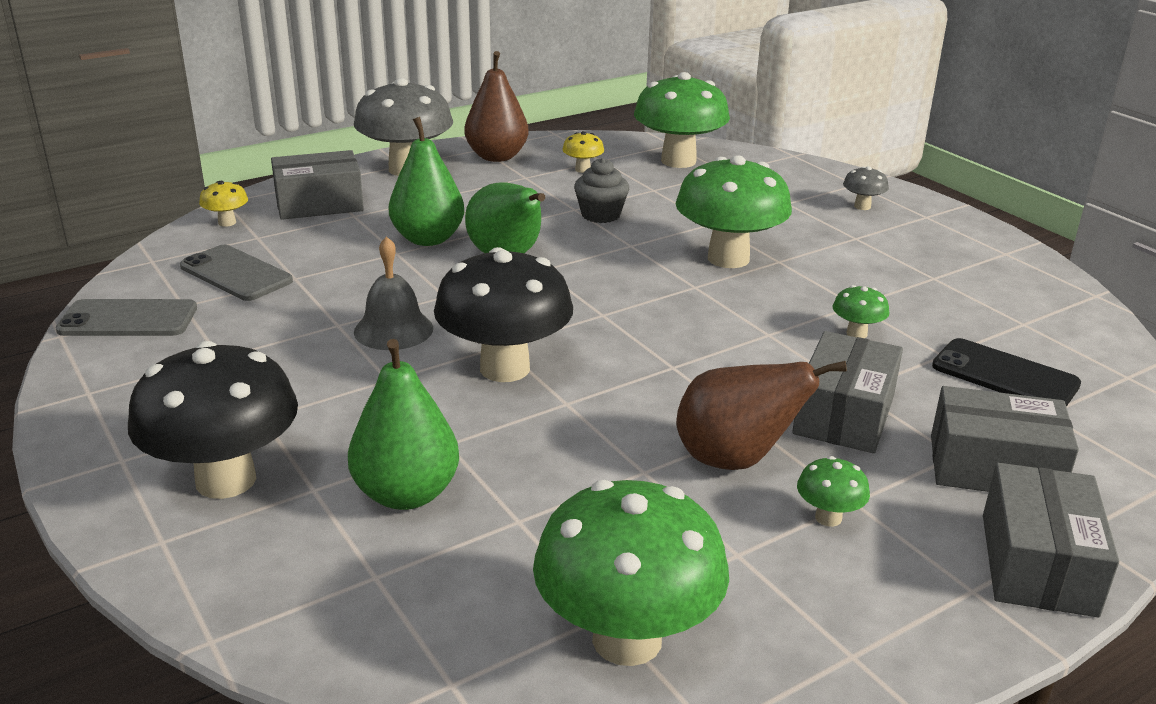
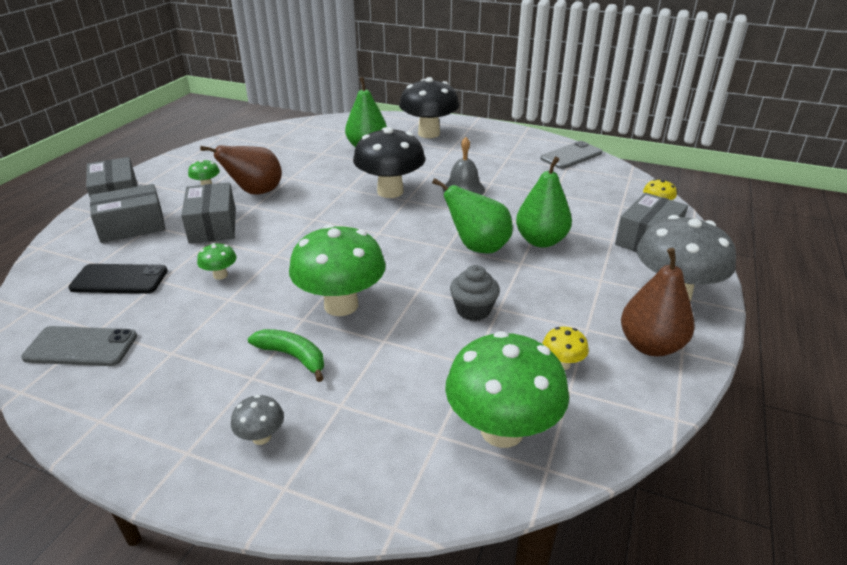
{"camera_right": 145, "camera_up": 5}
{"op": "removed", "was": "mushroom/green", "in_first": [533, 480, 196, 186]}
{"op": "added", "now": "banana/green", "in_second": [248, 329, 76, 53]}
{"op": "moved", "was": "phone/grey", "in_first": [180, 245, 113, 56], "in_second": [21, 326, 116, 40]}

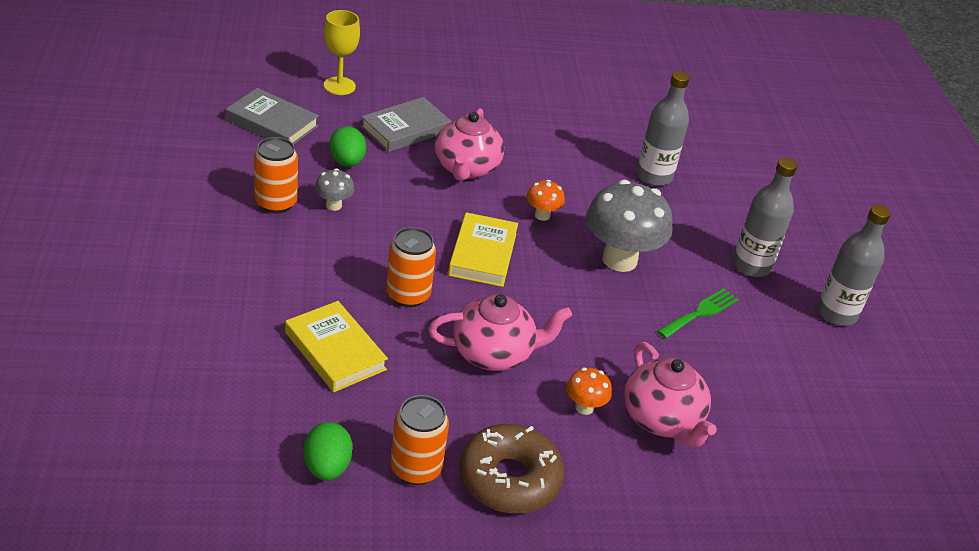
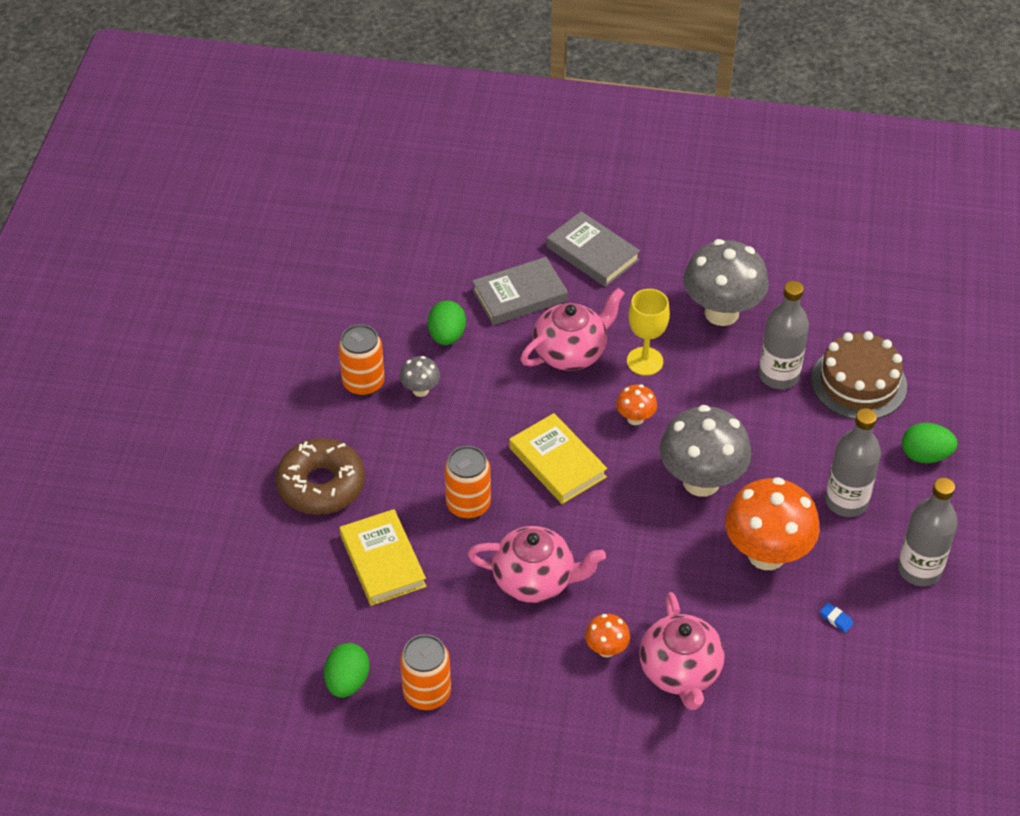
{"camera_right": 20, "camera_up": 10}
{"op": "added", "now": "mushroom/grey", "in_second": [683, 239, 86, 87]}
{"op": "added", "now": "cake/brown", "in_second": [811, 331, 96, 88]}
{"op": "added", "now": "eraser/blue", "in_second": [820, 603, 34, 29]}
{"op": "added", "now": "egg/green", "in_second": [902, 423, 56, 40]}
{"op": "moved", "was": "book/grey", "in_first": [226, 88, 93, 56], "in_second": [546, 211, 94, 76]}
{"op": "moved", "was": "goblet/yellow", "in_first": [324, 10, 36, 85], "in_second": [627, 289, 43, 87]}
{"op": "moved", "was": "donut/brown", "in_first": [459, 424, 105, 89], "in_second": [275, 438, 90, 77]}
{"op": "replaced", "was": "fork/green", "now": "mushroom/orange", "in_first": [658, 288, 81, 51], "in_second": [725, 477, 95, 93]}
{"op": "turned", "was": "teapot/pink", "in_first": [435, 108, 69, 73], "in_second": [520, 288, 105, 83], "clockwise": -150}
{"op": "turned", "was": "book/yellow", "in_first": [448, 212, 70, 75], "in_second": [509, 413, 98, 91], "clockwise": -60}

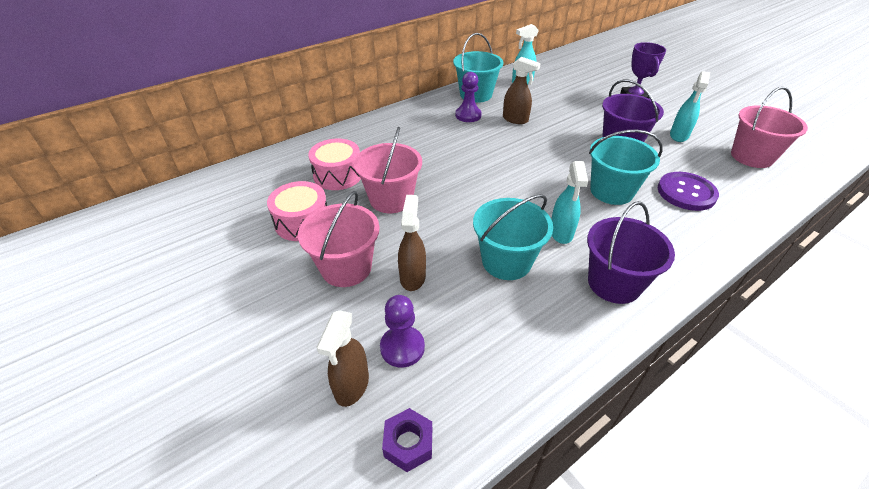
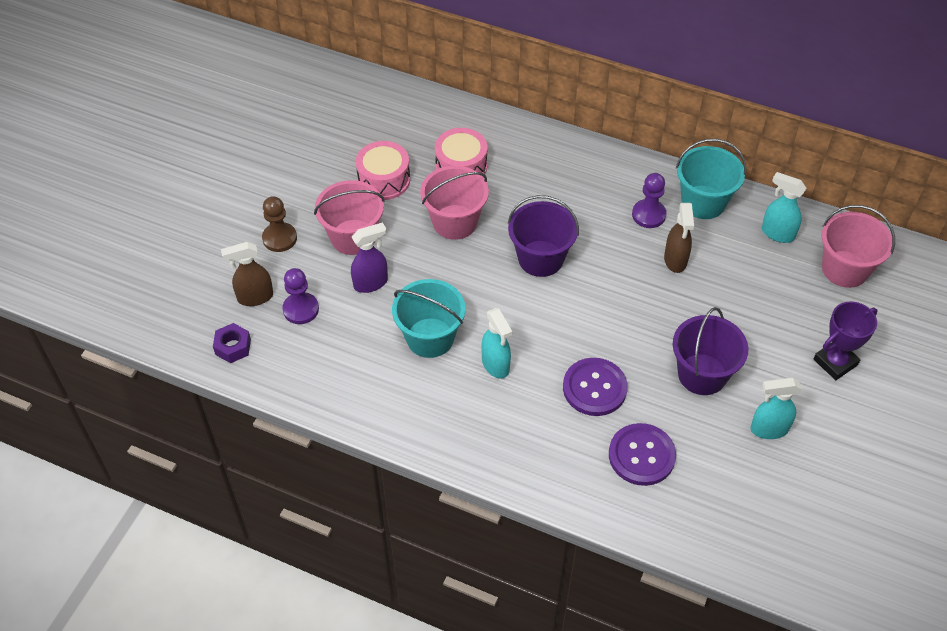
{"camera_right": 60, "camera_up": 10}
{"op": "added", "now": "pawn/brown", "in_second": [262, 196, 35, 56]}
{"op": "moved", "was": "bucket/purple", "in_first": [587, 201, 88, 103], "in_second": [508, 195, 71, 82]}
{"op": "moved", "was": "bucket/pink", "in_first": [731, 87, 77, 81], "in_second": [821, 205, 74, 83]}
{"op": "replaced", "was": "bucket/turquoise", "now": "button/purple", "in_first": [589, 130, 73, 75], "in_second": [563, 358, 65, 58]}
{"op": "recoloured", "was": "spray bottle/brown", "now": "spray bottle/purple", "in_first": [398, 195, 28, 96], "in_second": [351, 222, 37, 71]}
{"op": "turned", "was": "spray bottle/turquoise", "in_first": [551, 161, 37, 83], "in_second": [481, 308, 31, 71], "clockwise": -90}

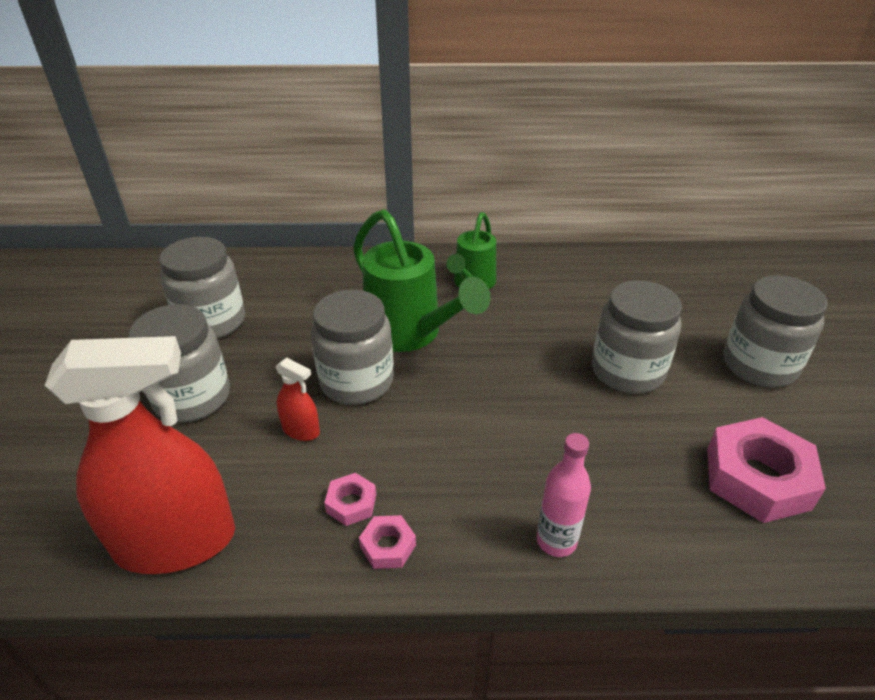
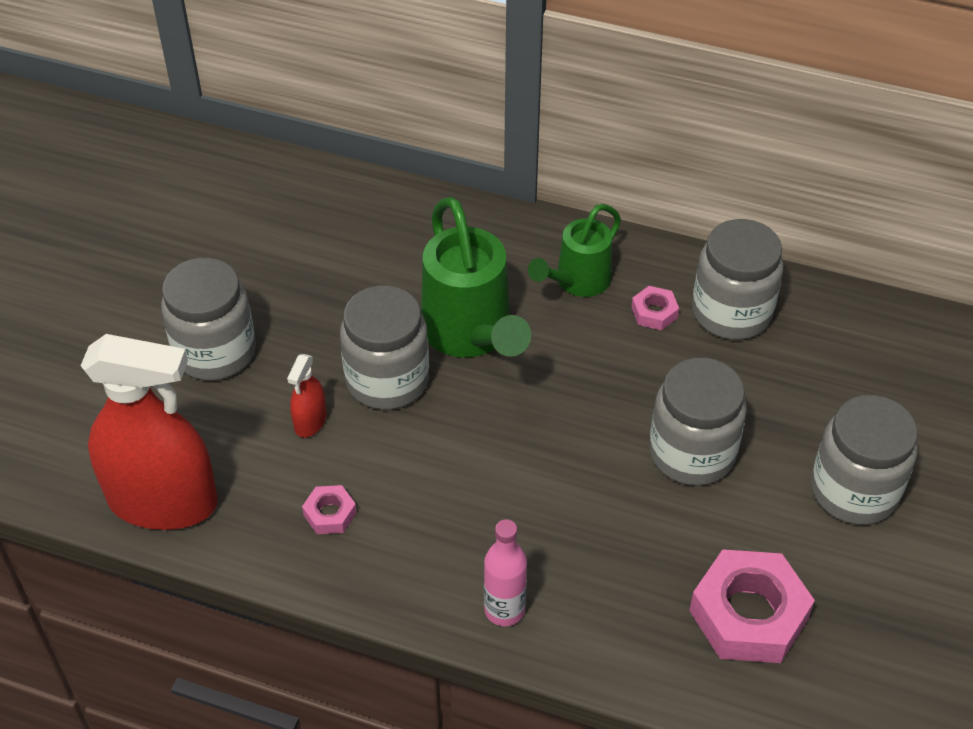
{"camera_right": 20, "camera_up": 10}
{"op": "moved", "was": "jar/grey", "in_first": [159, 237, 86, 102], "in_second": [692, 219, 92, 121]}
{"op": "moved", "was": "nut/pink", "in_first": [359, 515, 57, 54], "in_second": [631, 286, 48, 44]}
{"op": "turned", "was": "spray bottle/red", "in_first": [275, 358, 45, 83], "in_second": [287, 354, 39, 84], "clockwise": 60}

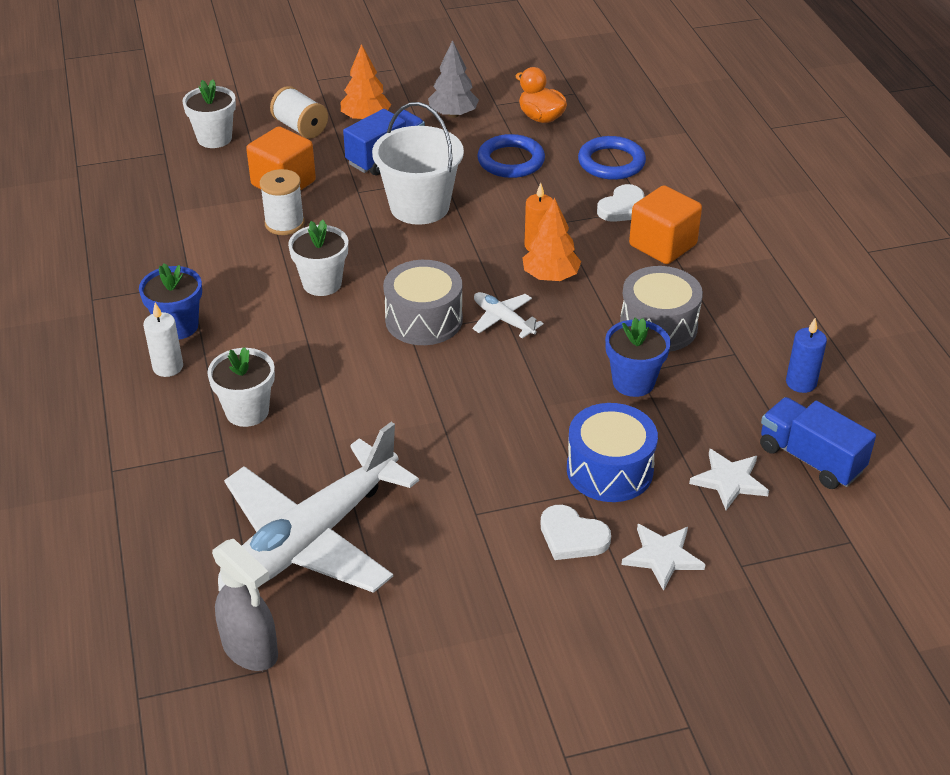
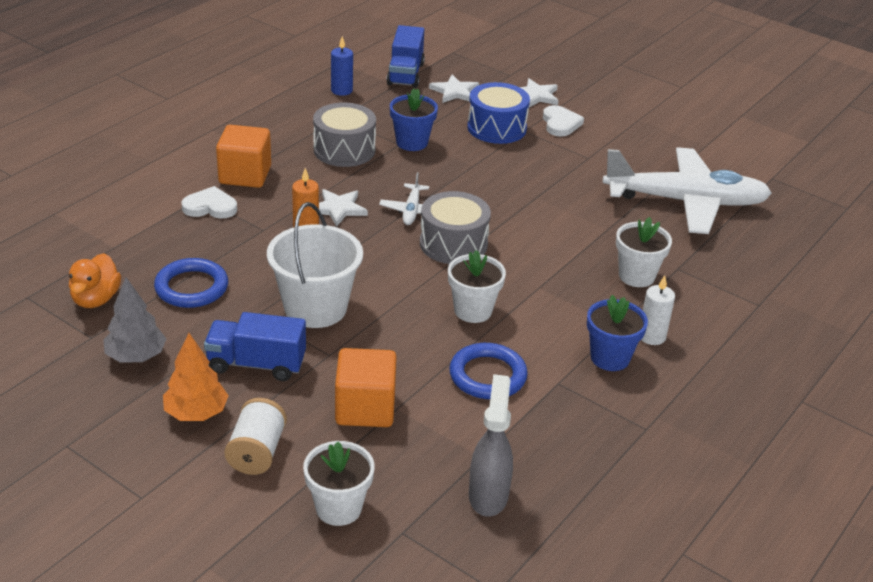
{"camera_right": -130, "camera_up": -5}
{"op": "removed", "was": "spool/white", "in_first": [260, 169, 45, 66]}
{"op": "moved", "was": "spray bottle/grey", "in_first": [212, 539, 66, 132], "in_second": [469, 374, 44, 143]}
{"op": "moved", "was": "ring/blue", "in_first": [578, 136, 68, 44], "in_second": [449, 343, 79, 56]}
{"op": "replaced", "was": "tree/orange", "now": "star/white", "in_first": [522, 198, 59, 83], "in_second": [319, 189, 49, 38]}

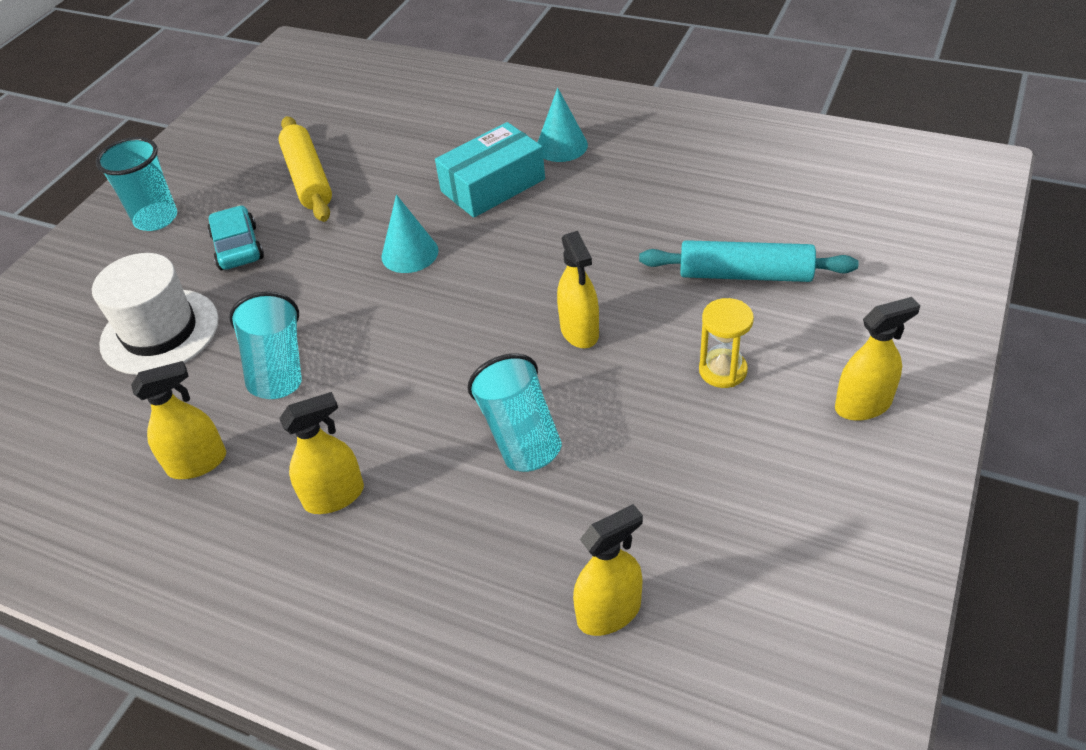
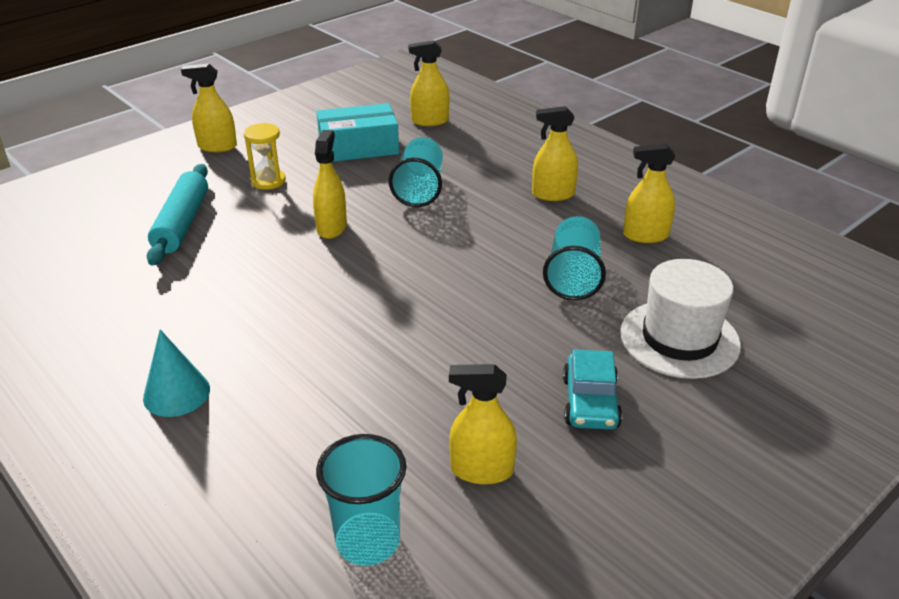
{"camera_right": -160, "camera_up": -10}
{"op": "removed", "was": "cone/turquoise", "in_first": [381, 195, 57, 78]}
{"op": "moved", "was": "cup/turquoise", "in_first": [96, 137, 81, 94], "in_second": [316, 434, 91, 132]}
{"op": "moved", "was": "box/turquoise", "in_first": [435, 122, 110, 96], "in_second": [316, 103, 83, 59]}
{"op": "replaced", "was": "rolling pin/yellow", "now": "spray bottle/yellow", "in_first": [278, 116, 54, 106], "in_second": [449, 364, 68, 121]}
{"op": "turned", "was": "rolling pin/turquoise", "in_first": [639, 240, 220, 42], "in_second": [147, 164, 61, 102], "clockwise": 60}

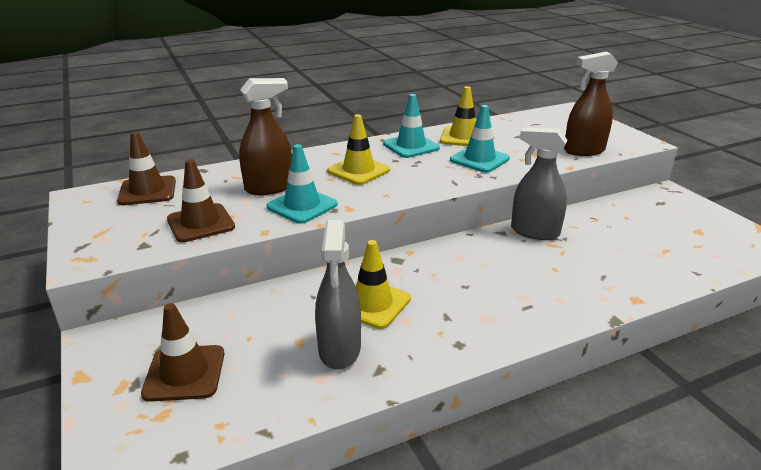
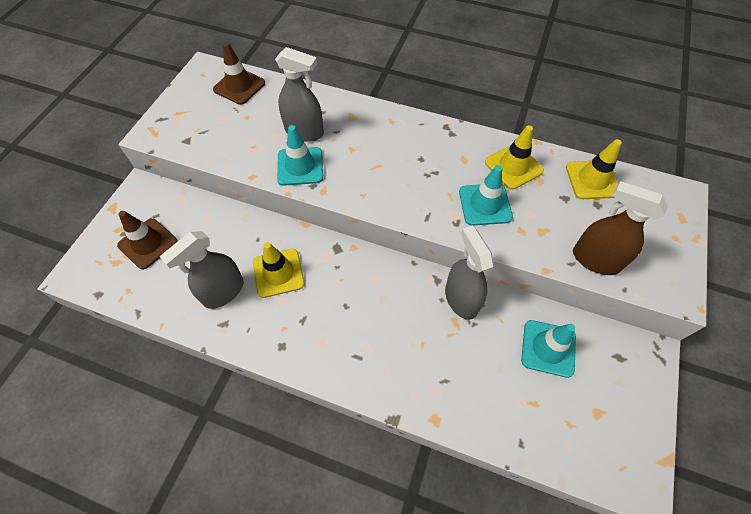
{"camera_right": 45, "camera_up": 30}
{"op": "removed", "was": "traffic cone/brown", "in_first": [167, 159, 68, 83]}
{"op": "moved", "was": "traffic cone/yellow", "in_first": [327, 114, 63, 71], "in_second": [566, 139, 56, 60]}
{"op": "moved", "was": "traffic cone/turquoise", "in_first": [383, 94, 57, 64], "in_second": [521, 320, 55, 58]}
{"op": "recoloured", "was": "spray bottle/brown", "now": "spray bottle/grey", "in_first": [239, 78, 53, 117], "in_second": [275, 47, 49, 95]}

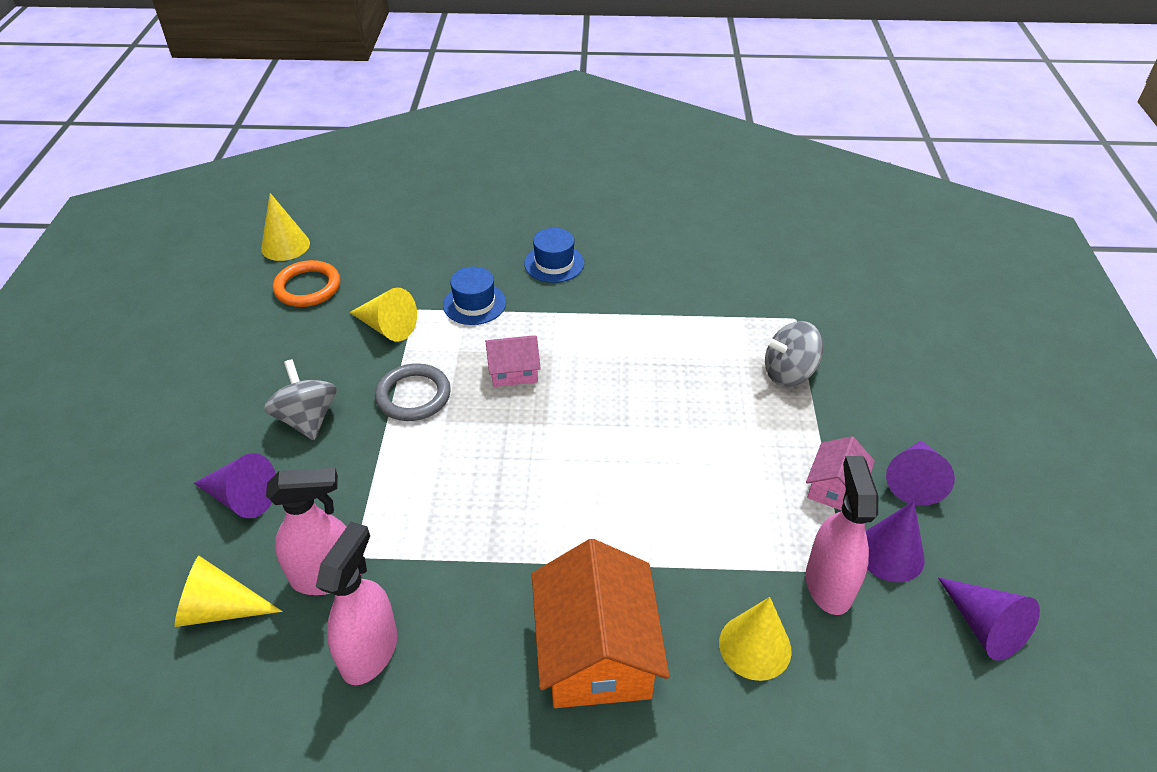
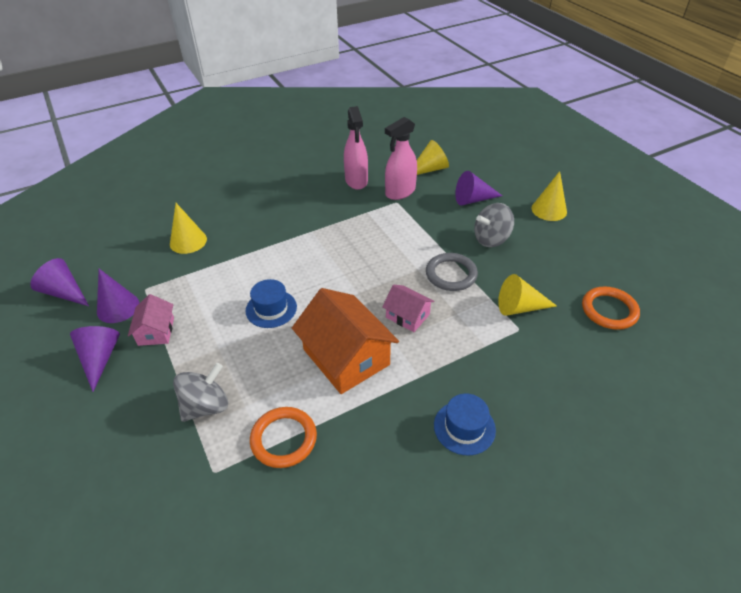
{"camera_right": 150, "camera_up": 0}
{"op": "removed", "was": "spray bottle/pink", "in_first": [806, 456, 72, 159]}
{"op": "added", "now": "ring/orange", "in_second": [250, 407, 67, 61]}
{"op": "moved", "was": "cone/yellow", "in_first": [261, 193, 49, 68], "in_second": [532, 171, 35, 50]}
{"op": "moved", "was": "hat/blue", "in_first": [443, 267, 63, 58], "in_second": [245, 279, 52, 49]}
{"op": "moved", "was": "house/orange", "in_first": [532, 539, 137, 169], "in_second": [292, 288, 107, 106]}
{"op": "turned", "was": "spinning top/grey", "in_first": [264, 359, 73, 81], "in_second": [474, 203, 40, 44], "clockwise": 120}
{"op": "turned", "was": "house/pink", "in_first": [485, 335, 56, 52], "in_second": [382, 284, 53, 48], "clockwise": 75}

